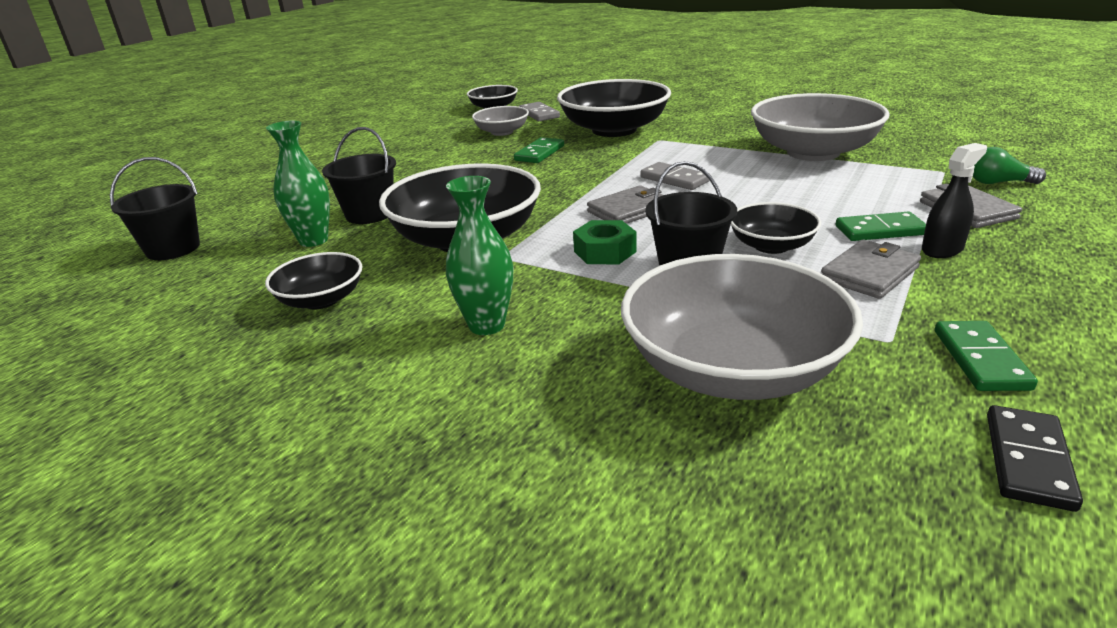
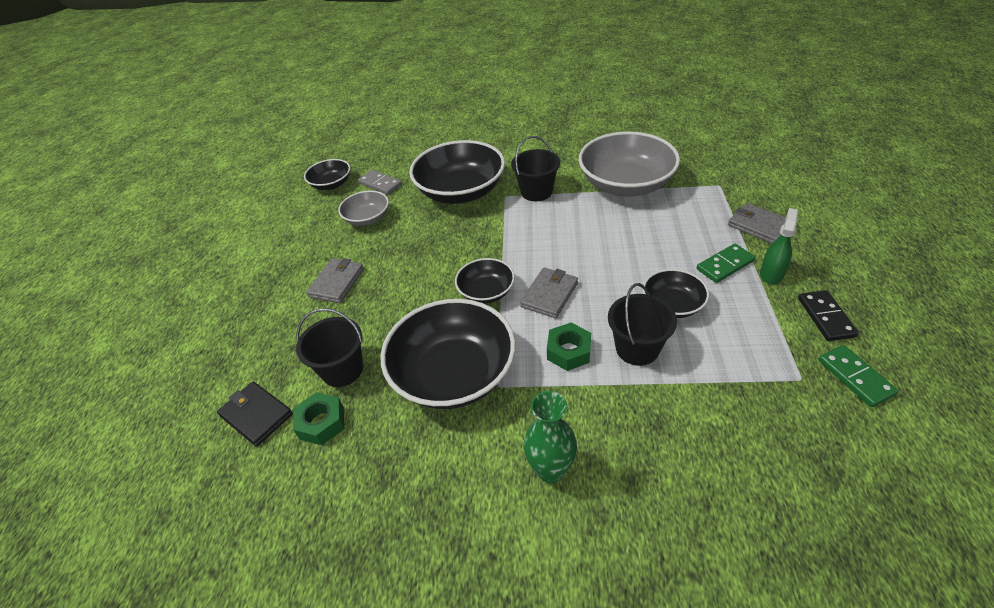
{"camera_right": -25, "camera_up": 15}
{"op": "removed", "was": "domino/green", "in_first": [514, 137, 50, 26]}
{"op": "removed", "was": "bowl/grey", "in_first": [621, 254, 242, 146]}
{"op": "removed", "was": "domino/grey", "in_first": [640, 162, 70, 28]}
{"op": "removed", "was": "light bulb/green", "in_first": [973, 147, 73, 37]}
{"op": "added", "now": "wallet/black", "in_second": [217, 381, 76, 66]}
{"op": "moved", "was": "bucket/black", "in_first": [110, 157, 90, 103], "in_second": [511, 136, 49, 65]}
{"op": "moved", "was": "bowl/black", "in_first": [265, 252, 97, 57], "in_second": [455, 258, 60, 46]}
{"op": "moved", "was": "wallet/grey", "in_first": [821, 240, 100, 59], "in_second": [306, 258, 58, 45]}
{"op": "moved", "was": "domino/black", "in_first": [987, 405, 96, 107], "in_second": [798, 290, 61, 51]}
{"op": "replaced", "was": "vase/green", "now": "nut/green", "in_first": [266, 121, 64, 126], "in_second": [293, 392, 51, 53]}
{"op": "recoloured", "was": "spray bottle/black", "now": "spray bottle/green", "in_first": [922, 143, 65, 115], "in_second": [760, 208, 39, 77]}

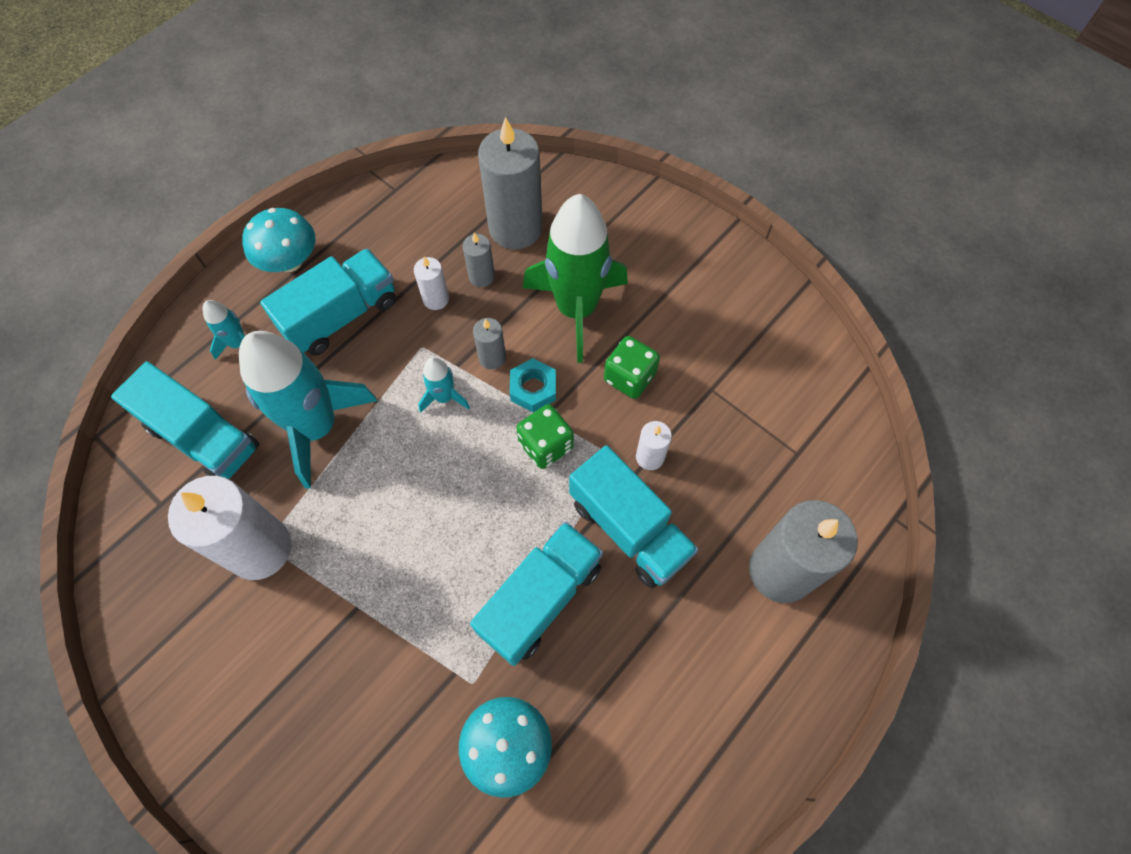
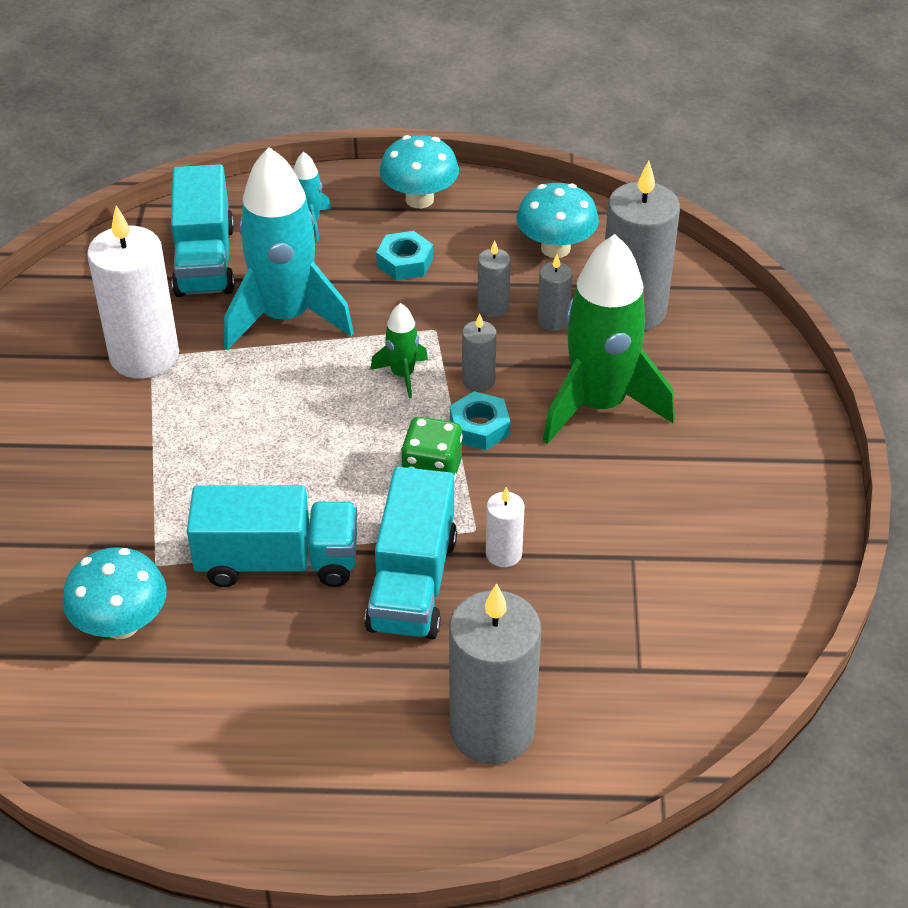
{"camera_right": 50, "camera_up": -20}
{"op": "removed", "was": "dice/green", "in_first": [604, 336, 56, 63]}
{"op": "added", "now": "mushroom/turquoise", "in_second": [516, 183, 83, 75]}
{"op": "replaced", "was": "truck/turquoise", "now": "nut/turquoise", "in_first": [260, 248, 136, 108], "in_second": [376, 231, 57, 49]}
{"op": "recoloured", "was": "candle/white", "now": "candle/grey", "in_first": [414, 257, 35, 53], "in_second": [477, 240, 34, 78]}
{"op": "recoloured", "was": "rocket/turquoise", "now": "rocket/green", "in_first": [418, 357, 52, 56], "in_second": [370, 303, 58, 95]}

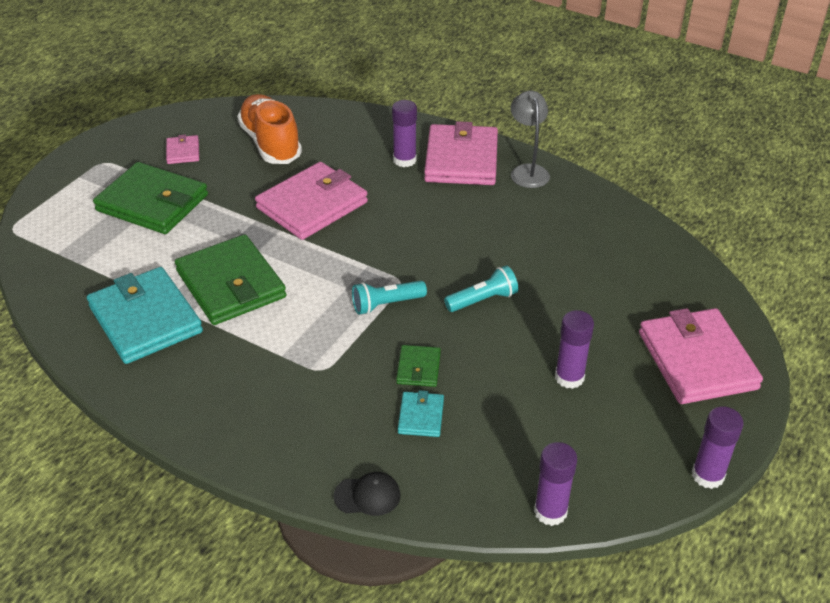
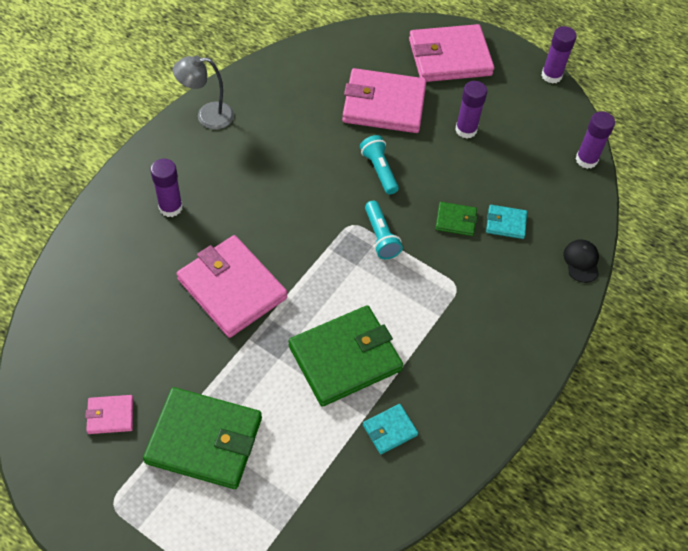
{"camera_right": -90, "camera_up": 15}
{"op": "removed", "was": "shoe/orange", "in_first": [237, 94, 65, 70]}
{"op": "moved", "was": "wallet/pink", "in_first": [424, 121, 74, 64], "in_second": [342, 68, 85, 65]}
{"op": "turned", "was": "wallet/green", "in_first": [93, 162, 115, 72], "in_second": [143, 387, 119, 102], "clockwise": 75}
{"op": "resized", "was": "wallet/turquoise", "in_first": [87, 267, 116, 97], "in_second": [363, 404, 55, 50], "ratio": 0.46}

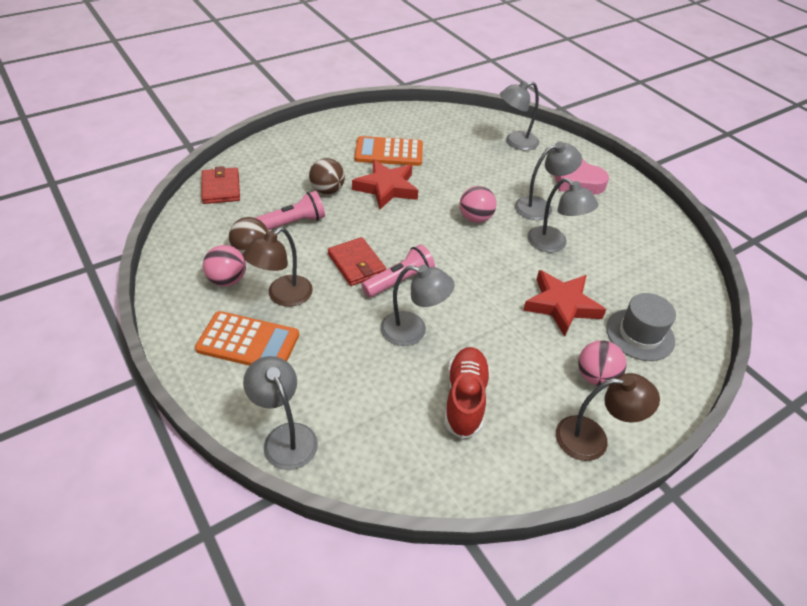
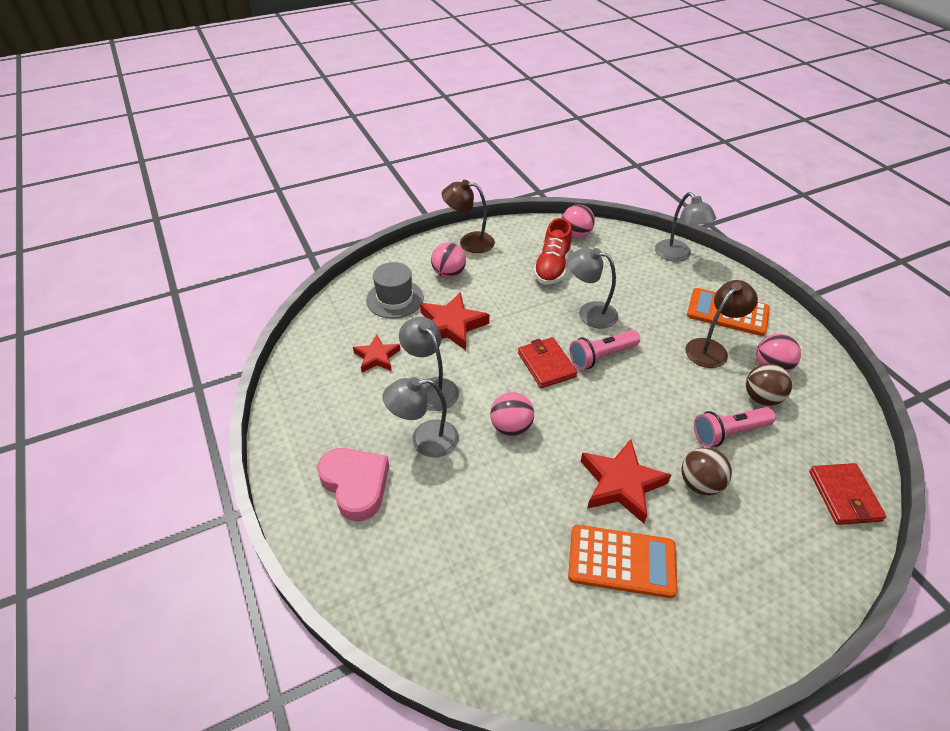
{"camera_right": -170, "camera_up": 0}
{"op": "removed", "was": "lamp/grey", "in_first": [500, 81, 39, 70]}
{"op": "added", "now": "star/red", "in_second": [353, 334, 48, 39]}
{"op": "added", "now": "ball/pink", "in_second": [562, 205, 33, 33]}
{"op": "moved", "was": "wallet/red", "in_first": [328, 237, 58, 49], "in_second": [518, 337, 59, 51]}

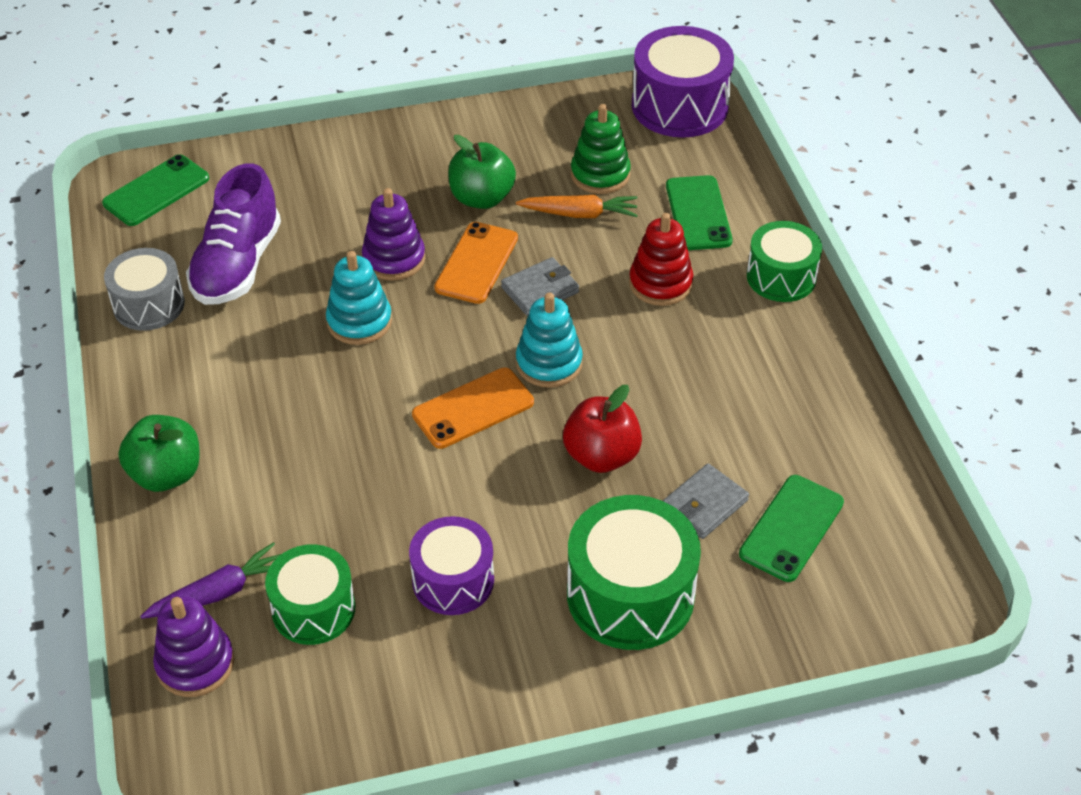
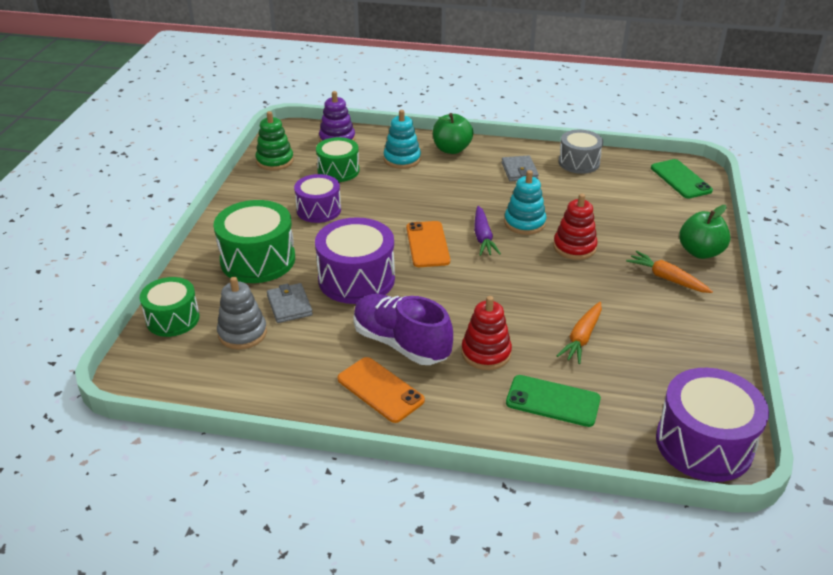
{"camera_right": 115, "camera_up": -10}
{"op": "added", "now": "carrot/orange", "in_second": [626, 251, 87, 42]}
{"op": "moved", "was": "carrot/purple", "in_first": [140, 542, 141, 77], "in_second": [474, 206, 27, 50]}
{"op": "moved", "was": "shoe/purple", "in_first": [186, 163, 95, 142], "in_second": [353, 294, 100, 71]}
{"op": "moved", "was": "phone/orange", "in_first": [434, 222, 84, 82], "in_second": [337, 357, 88, 66]}
{"op": "moved", "was": "apple/green", "in_first": [448, 135, 68, 74], "in_second": [679, 205, 52, 54]}
{"op": "moved", "was": "wallet/grey", "in_first": [501, 257, 78, 59], "in_second": [502, 155, 37, 27]}
{"op": "moved", "was": "stacking toy/turquoise", "in_first": [516, 292, 67, 96], "in_second": [384, 110, 37, 59]}
{"op": "moved", "was": "stacking toy/green", "in_first": [571, 104, 60, 90], "in_second": [255, 111, 39, 60]}
{"op": "moved", "was": "drum/green", "in_first": [747, 221, 75, 81], "in_second": [140, 277, 60, 60]}
{"op": "replaced", "was": "apple/red", "now": "drum/purple", "in_first": [563, 385, 79, 88], "in_second": [315, 217, 80, 87]}
{"op": "replaced", "was": "phone/green", "now": "stacking toy/grey", "in_first": [739, 475, 105, 107], "in_second": [217, 277, 50, 72]}
{"op": "recoloured", "was": "stacking toy/purple", "now": "stacking toy/red", "in_first": [362, 188, 63, 93], "in_second": [553, 193, 45, 67]}

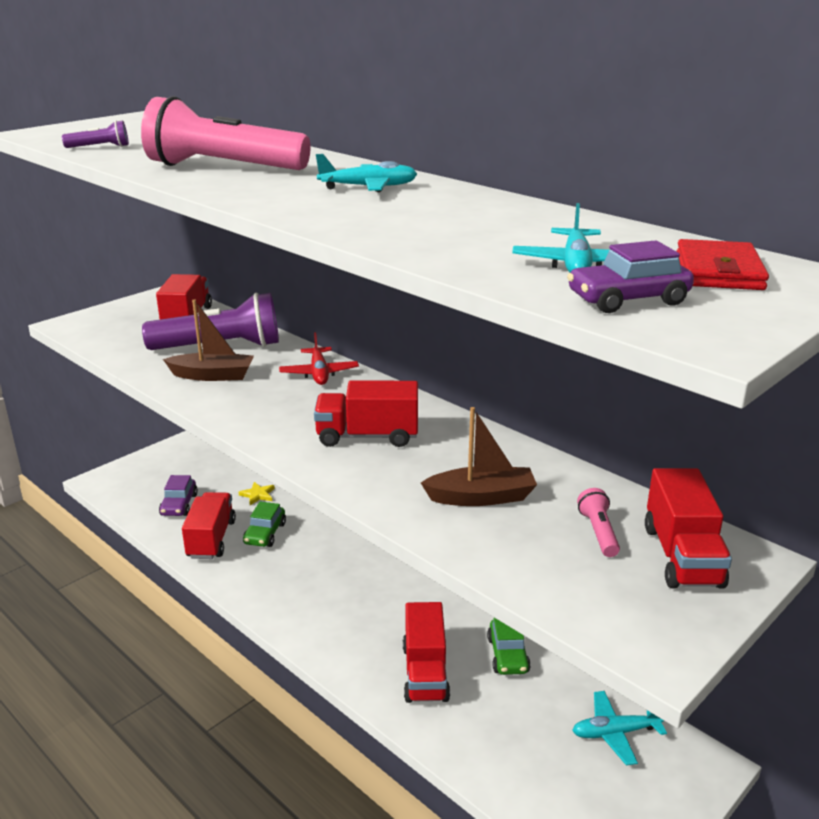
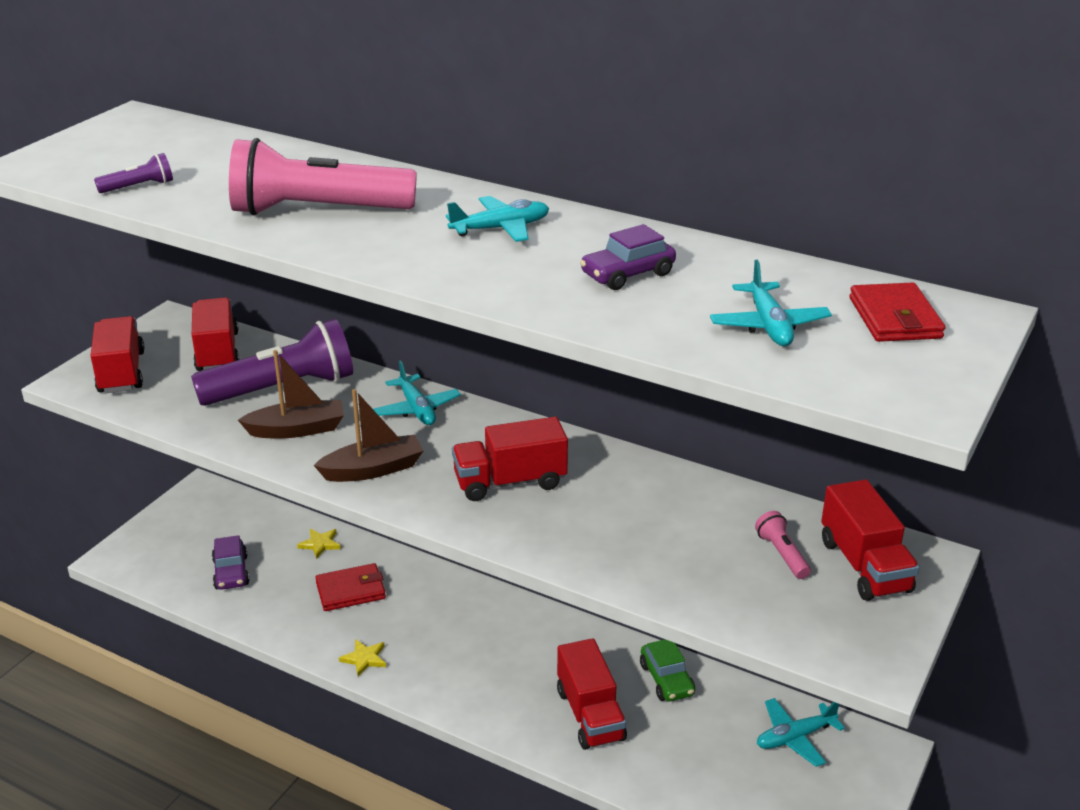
{"camera_right": -15, "camera_up": 5}
{"op": "added", "now": "star/yellow", "in_second": [339, 639, 47, 38]}
{"op": "moved", "was": "truck/red", "in_first": [182, 492, 54, 67], "in_second": [90, 316, 55, 77]}
{"op": "moved", "was": "boat/brown", "in_first": [421, 407, 116, 99], "in_second": [314, 389, 109, 93]}
{"op": "moved", "was": "car/purple", "in_first": [567, 240, 127, 73], "in_second": [580, 224, 96, 66]}
{"op": "replaced", "was": "car/green", "now": "wallet/red", "in_first": [243, 501, 43, 46], "in_second": [315, 563, 71, 48]}
{"op": "recoloured", "was": "plane/red", "now": "plane/turquoise", "in_first": [279, 332, 80, 53], "in_second": [373, 361, 88, 64]}

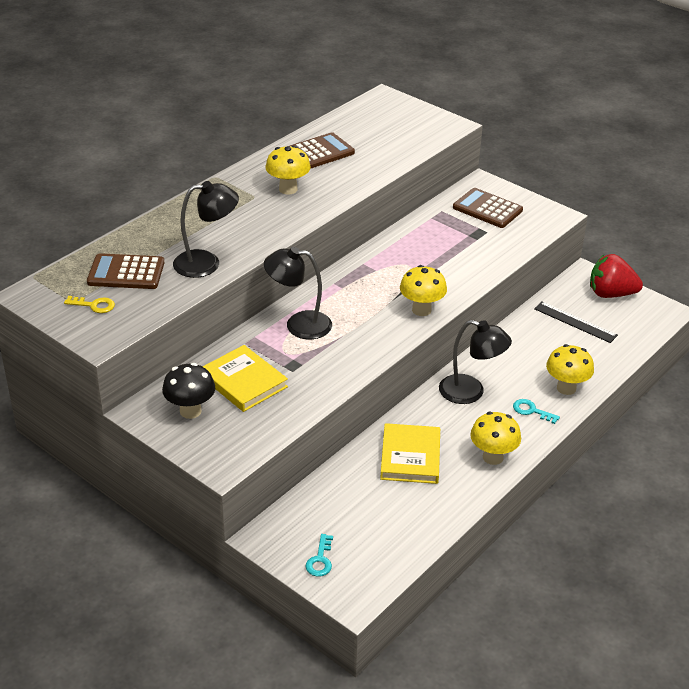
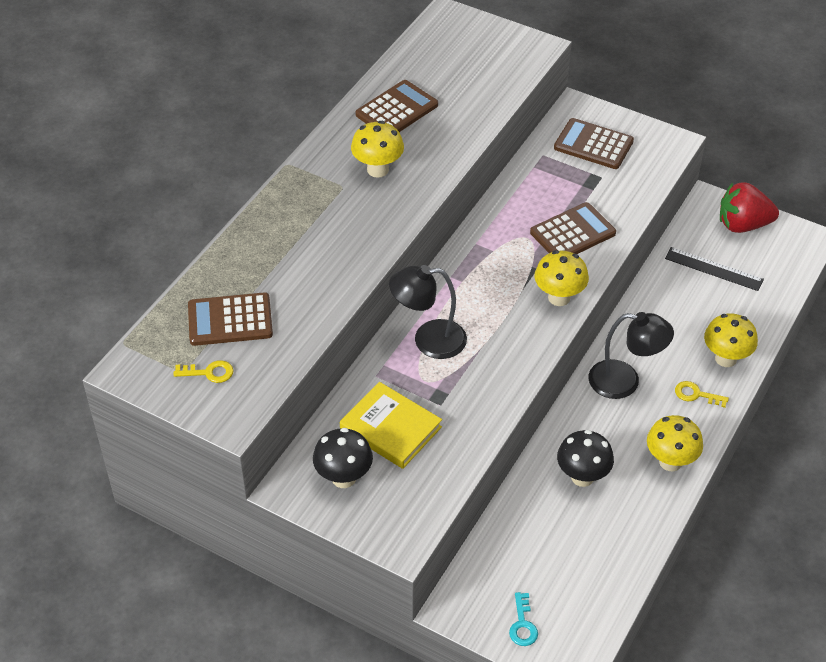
{"camera_right": -10, "camera_up": 10}
{"op": "removed", "was": "lamp/black", "in_first": [173, 181, 66, 97]}
{"op": "added", "now": "calculator/brown", "in_second": [530, 202, 86, 52]}
{"op": "replaced", "was": "book/yellow", "now": "mushroom/black", "in_first": [380, 423, 60, 61], "in_second": [557, 430, 57, 57]}
{"op": "recoloured", "was": "key/turquoise", "now": "key/yellow", "in_first": [513, 399, 47, 25], "in_second": [675, 381, 54, 27]}

